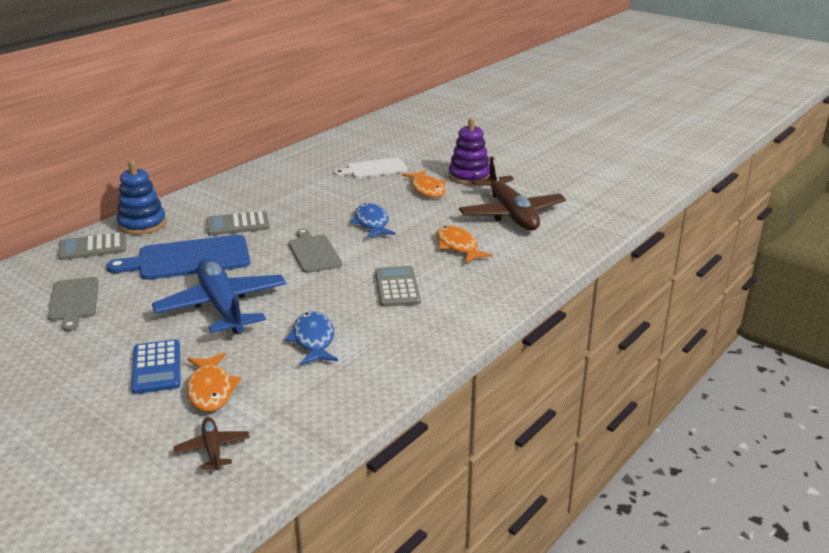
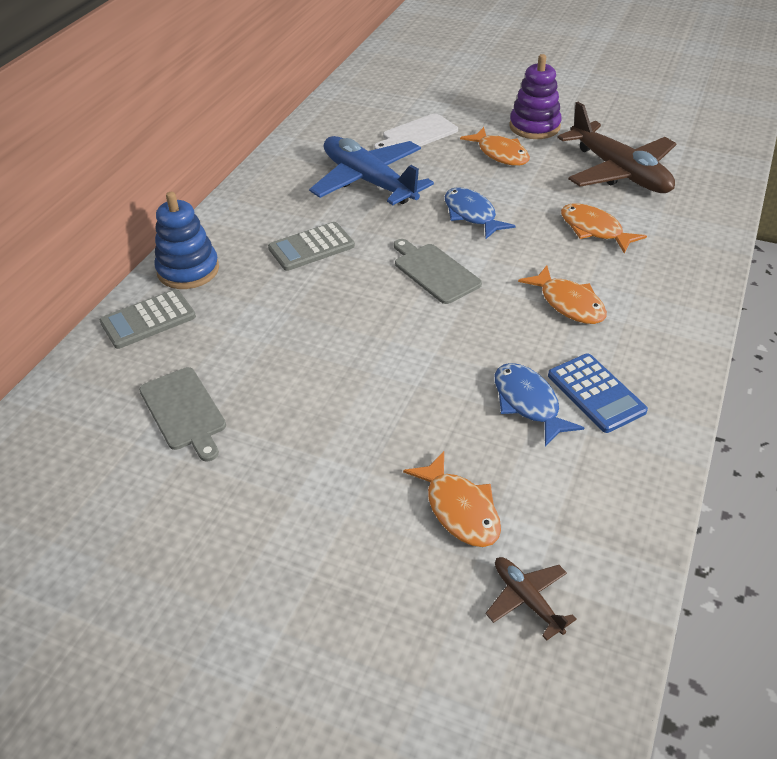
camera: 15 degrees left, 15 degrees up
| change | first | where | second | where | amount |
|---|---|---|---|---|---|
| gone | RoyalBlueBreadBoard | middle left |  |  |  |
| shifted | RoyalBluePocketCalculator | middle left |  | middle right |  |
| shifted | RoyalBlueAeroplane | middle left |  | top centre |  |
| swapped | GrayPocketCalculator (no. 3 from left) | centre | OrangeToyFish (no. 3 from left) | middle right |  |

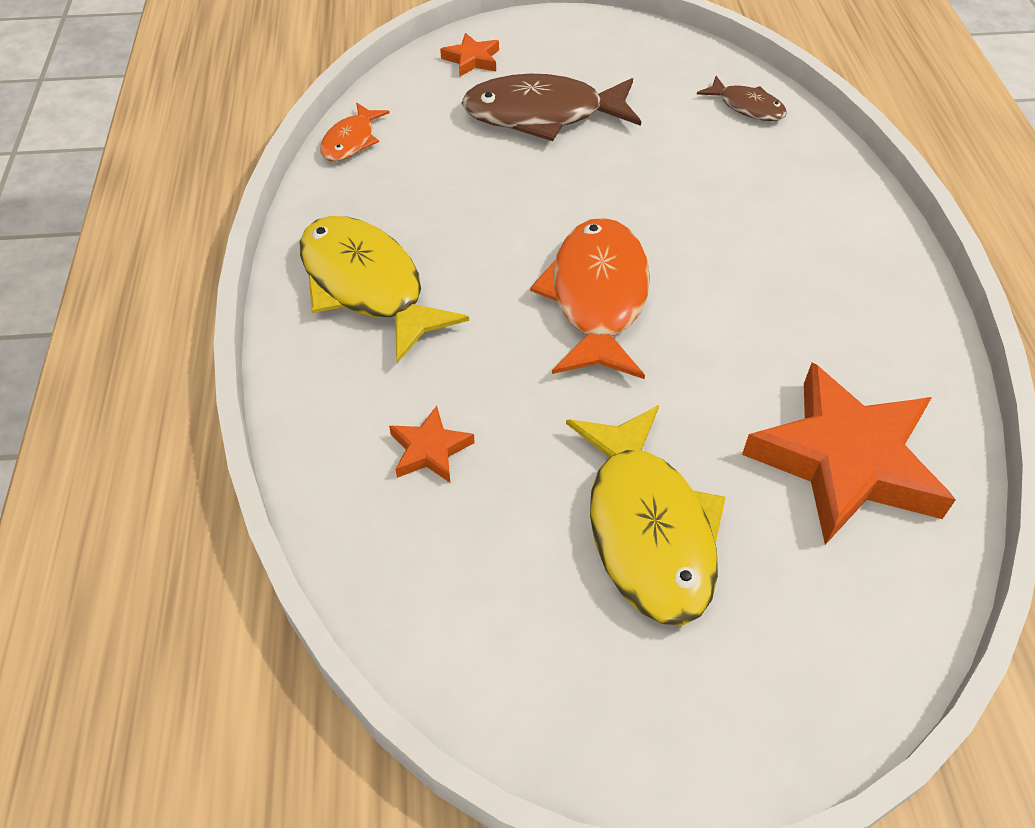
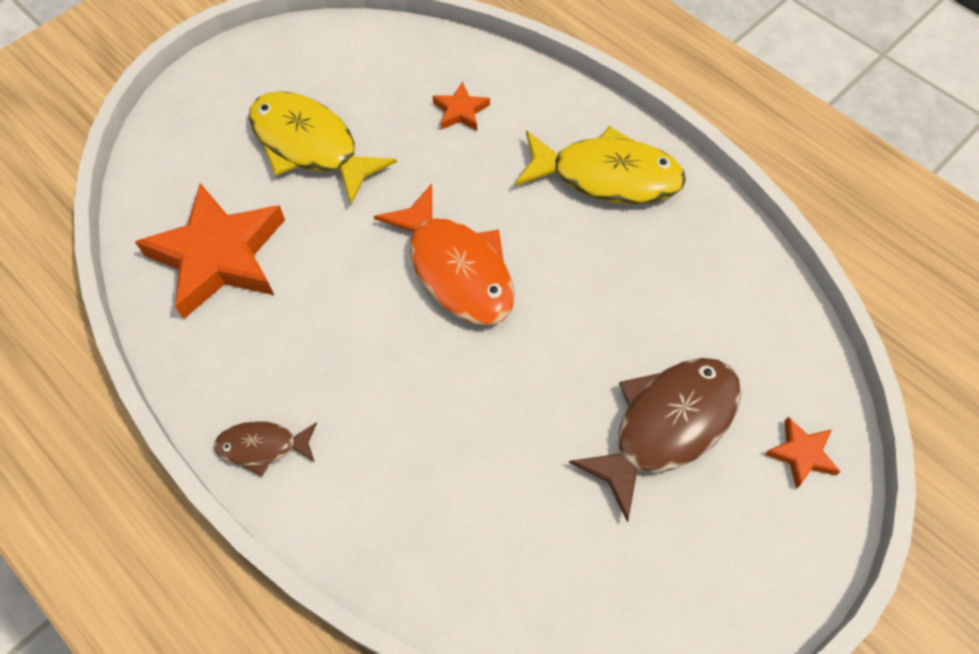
camera: 140 degrees right, 10 degrees up
| change | first | where | second | where | amount |
|---|---|---|---|---|---|
| gone | OrangeToyFish (no. 1 from left) | top centre |  |  |  |
| shifted | DarkBrownToyFish (no. 2 from left in the first image) | top right | DarkBrownToyFish (no. 1 from left) | bottom left |  |

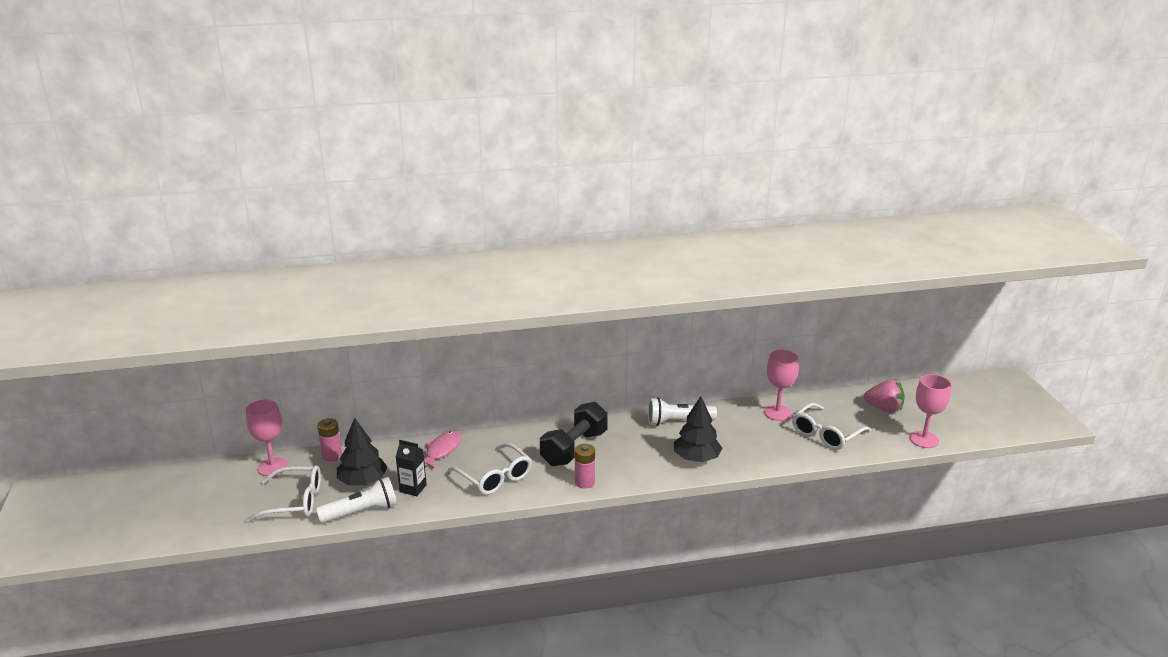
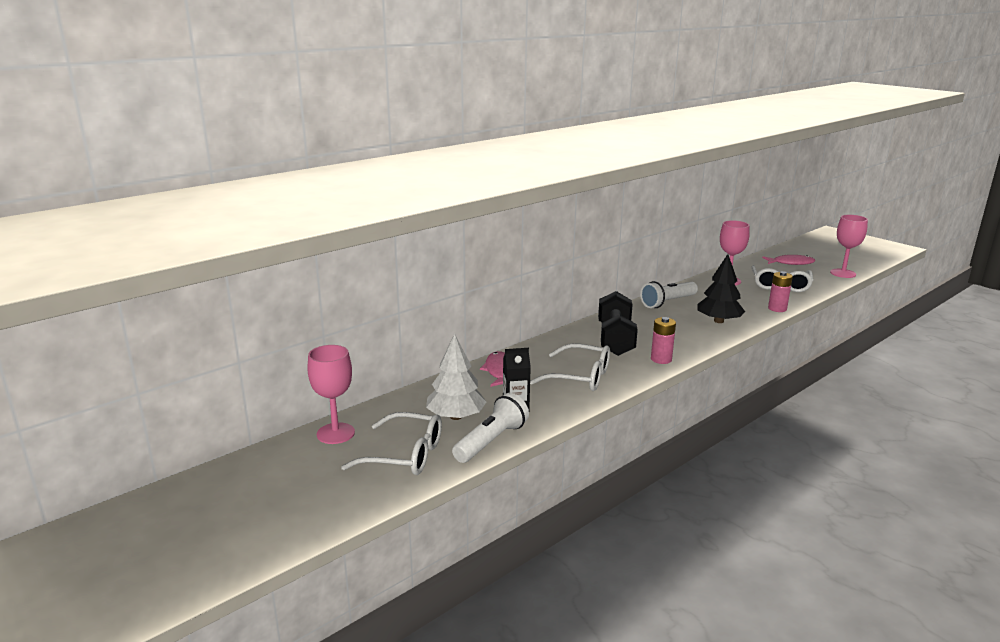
camera: 30 degrees left, 5 degrees down
| change | first | where | second | where | amount |
|---|---|---|---|---|---|
| shifted | RosyBattery (no. 1 from left in the first image) | bottom left | RosyBattery (no. 2 from left) | middle right |  |
| swapped | RosyToyStrawberry | middle right | RosyToyFish (no. 2 from left) | middle right |  |
| repainted | EbonyFirTree (no. 1 from left) | bottom left | WhiteFirTree | centre |  |
| rotated | WhiteSpectacles (no. 1 from left) | bottom left |  | bottom centre | 45 degrees clockwise |

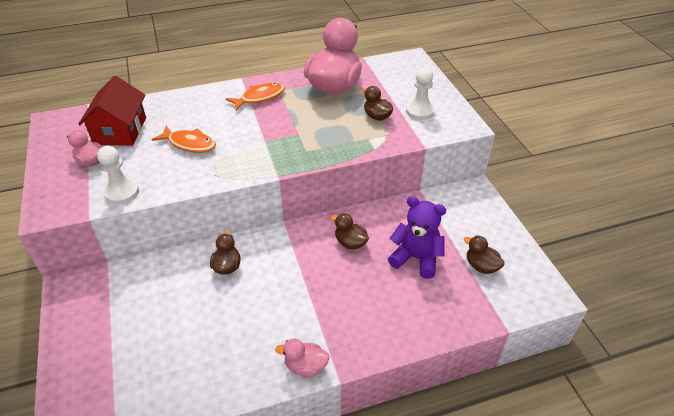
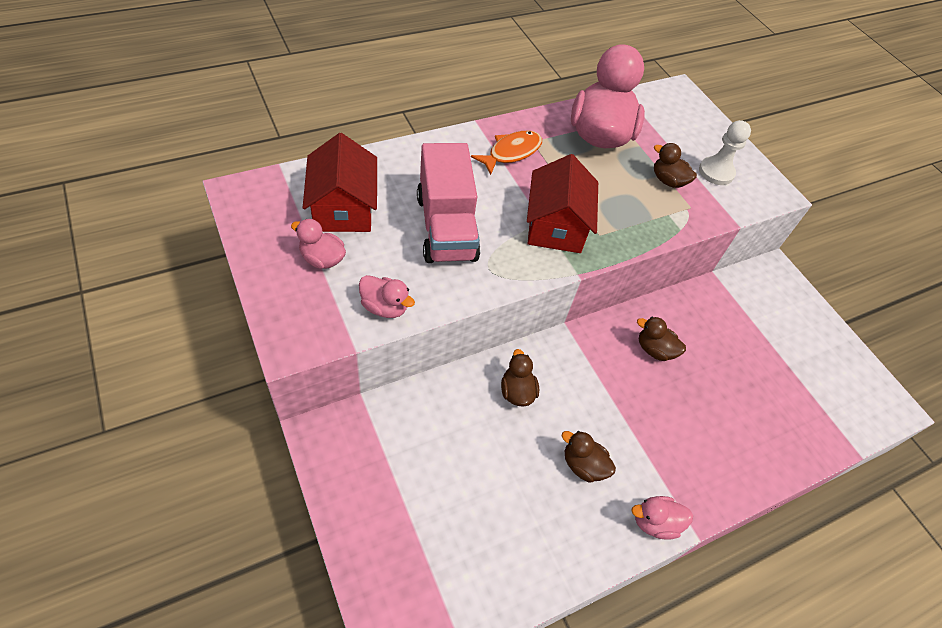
camera: 15 degrees left, 10 degrees up
| change | first | where | second | where | amount |
|---|---|---|---|---|---|
| gone | VioletTeddy | centre |  |  |  |
| new |  |  | RedToyHouse (no. 2 from left) | top centre |  |
| shifted | DarkBrownRubberDuck (no. 4 from left in the first image) | middle right | DarkBrownRubberDuck (no. 2 from left) | bottom centre |  |
| swapped | WhiteChessPawn (no. 1 from left) | middle left | RosyRubberDuck (no. 2 from left) | centre |  |
| swapped | OrangeToyFish (no. 1 from left) | middle left | RosyLorry | top centre |  |

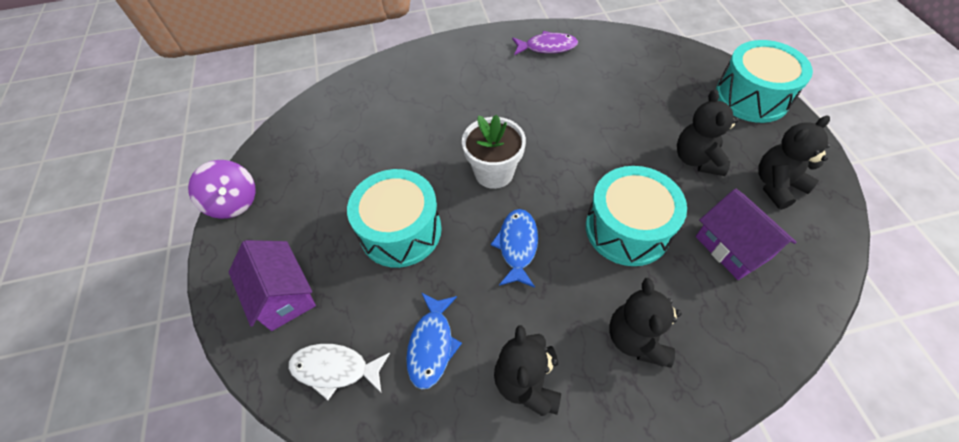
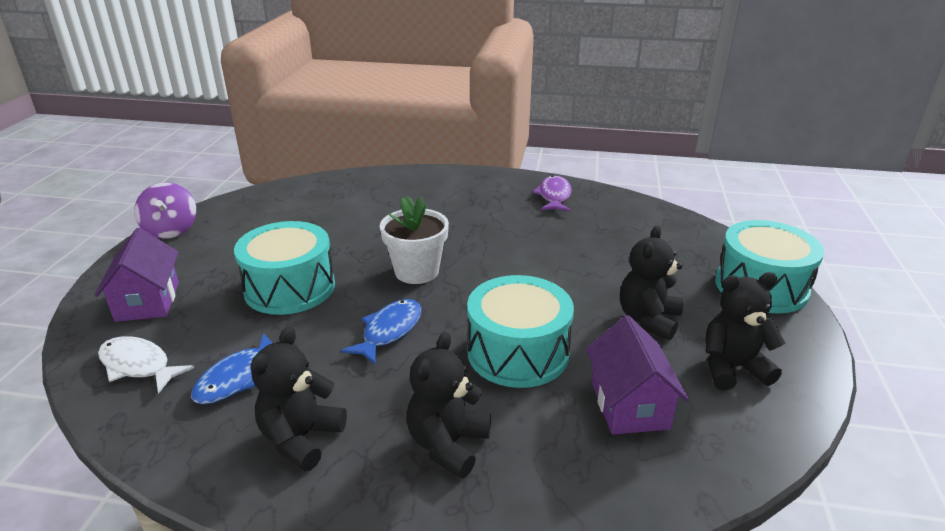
camera: 20 degrees right, 25 degrees down
| change | first | where | second | where | amount |
|---|---|---|---|---|---|
| rotated | VioletToyFish | top centre |  | centre | 105 degrees counterclockwise |

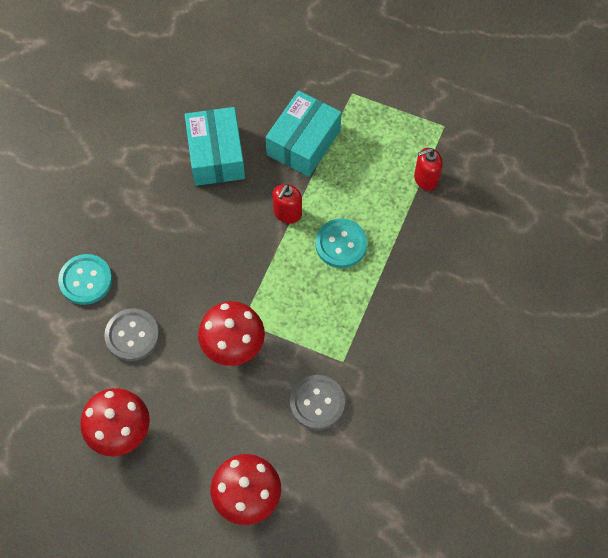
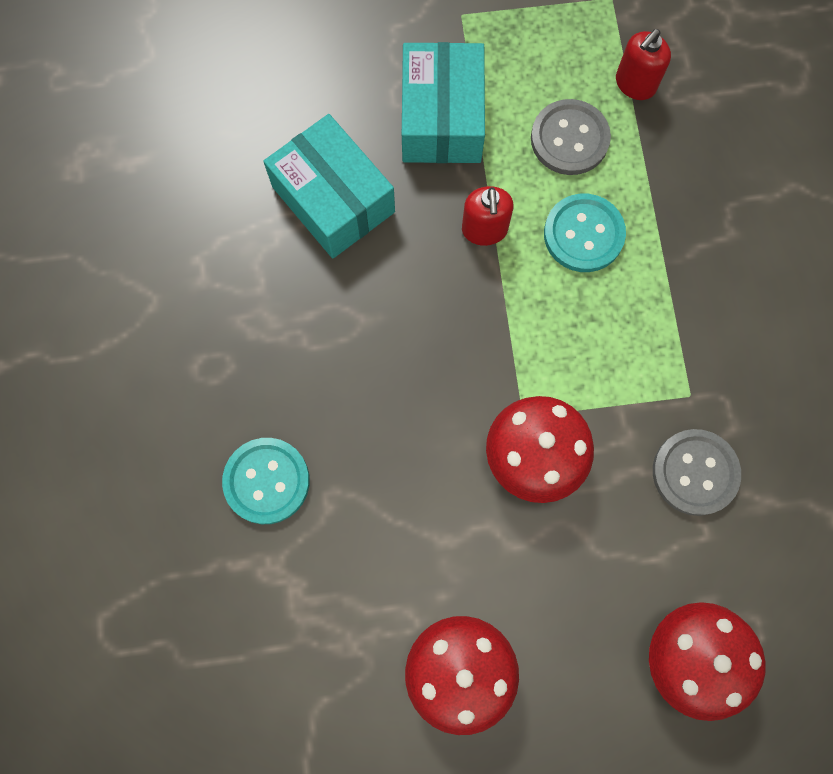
camera: 30 degrees left, 10 degrees up
| change | first | where | second | where | amount |
|---|---|---|---|---|---|
| shifted | GrayButton (no. 1 from left) | middle left |  | top right |  |

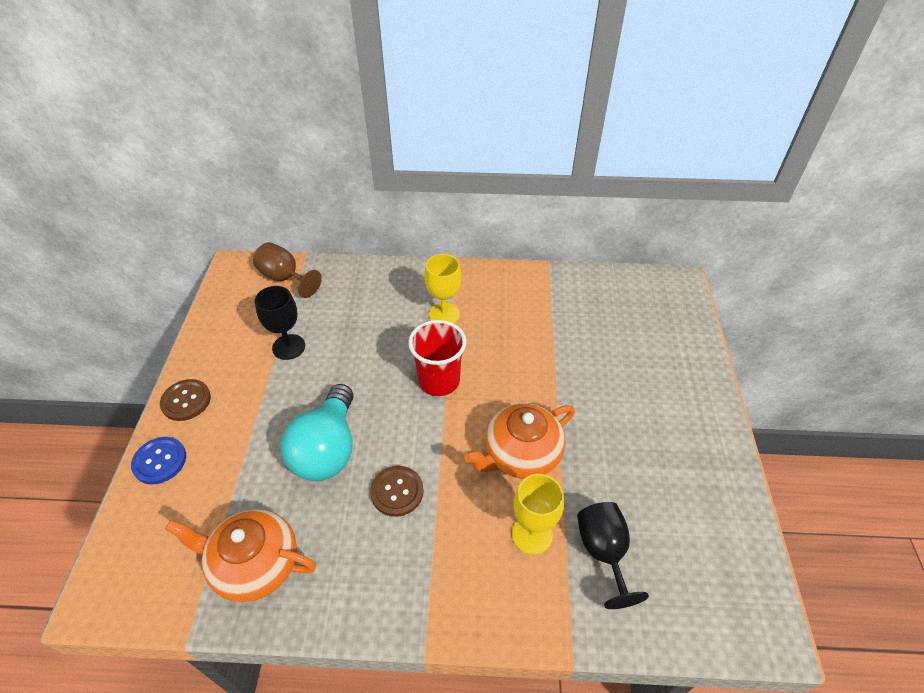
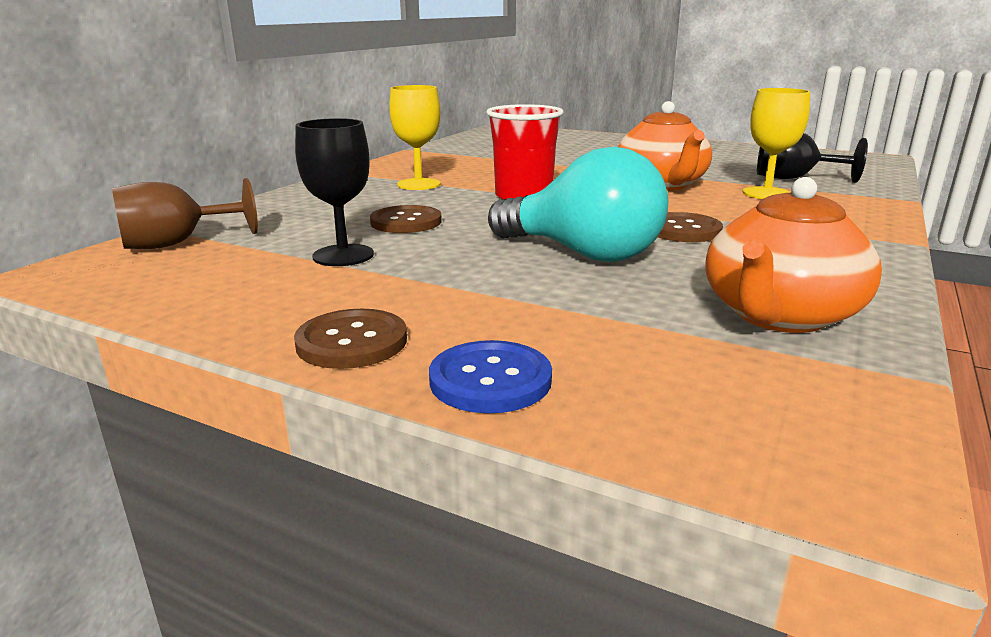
camera: 65 degrees left, 25 degrees down
| change | first | where | second | where | amount |
|---|---|---|---|---|---|
| new |  |  | DarkBrownButton (no. 2 from left) | centre |  |

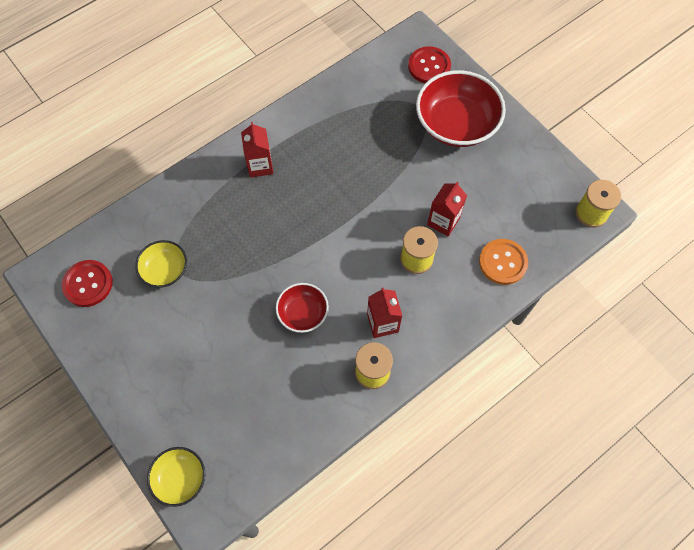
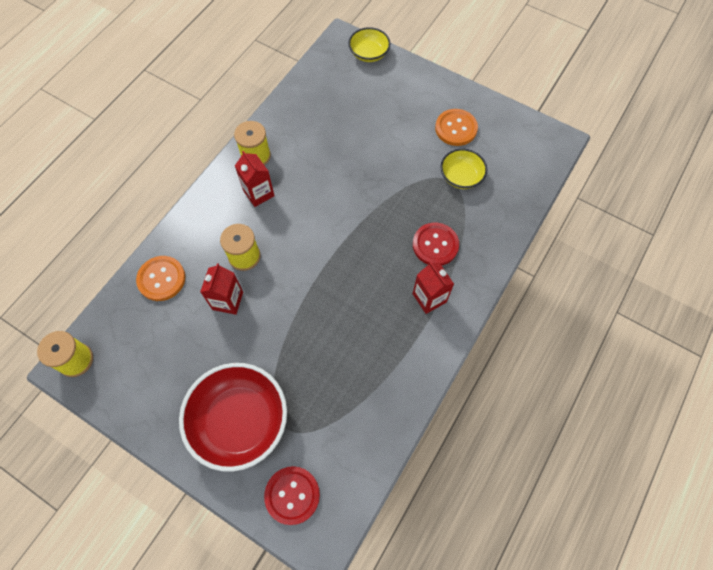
camera: 160 degrees right, 0 degrees up
| change | first | where | second | where | amount |
|---|---|---|---|---|---|
| gone | RedBowl (no. 1 from left) | centre |  |  |  |
| new |  |  | OrangeButton (no. 2 from left) | top centre |  |
| shifted | RedButton (no. 1 from left in the first image) | middle left | RedButton (no. 2 from left) | centre |  |

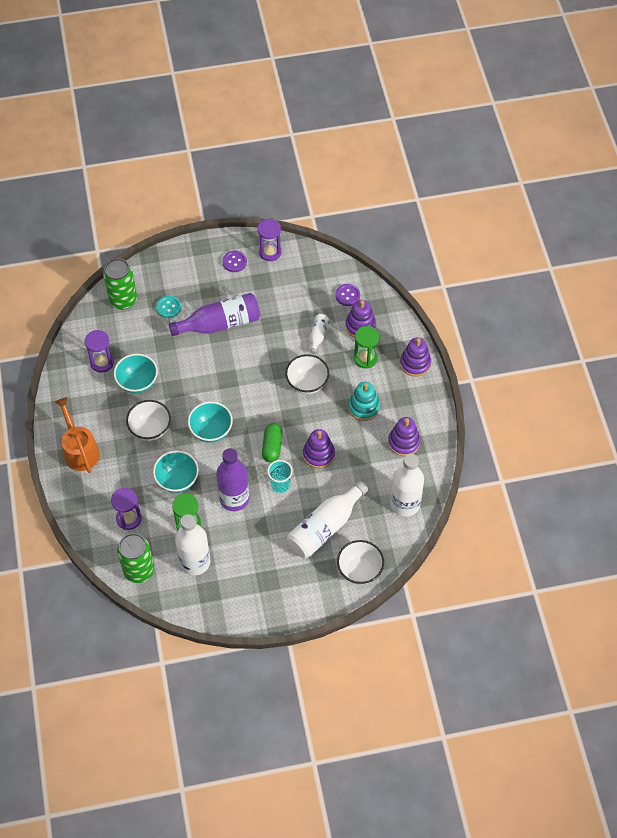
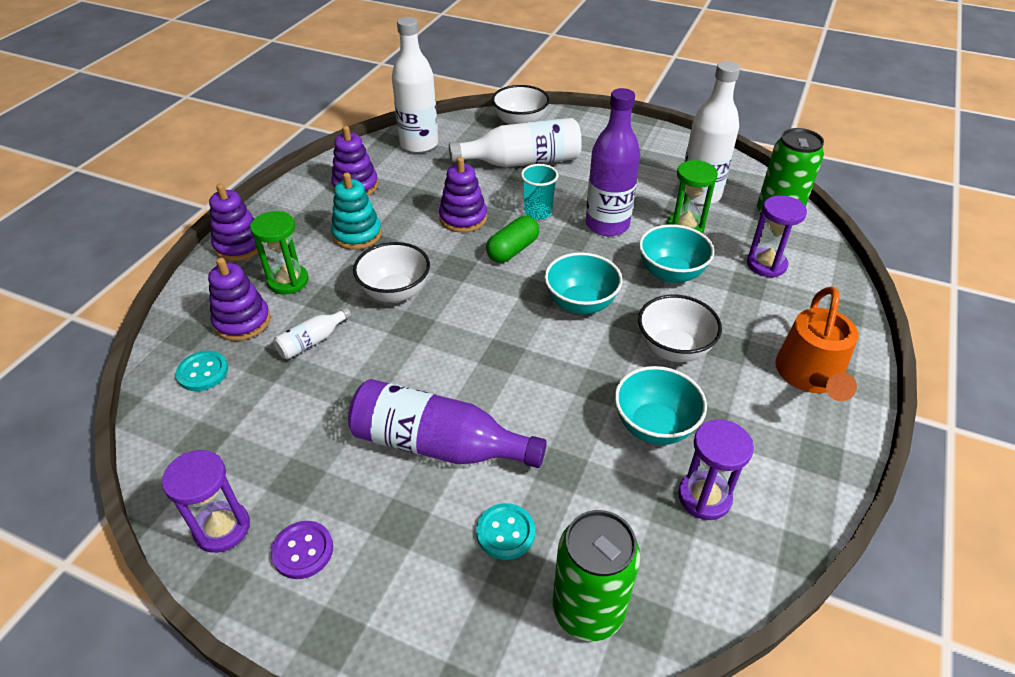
camera: 145 degrees left, 15 degrees down
| change | first | where | second | where | amount |
|---|---|---|---|---|---|
| repainted | VioletButton (no. 2 from left) | centre | TurquoiseButton (no. 1 from left) | middle left |  |

